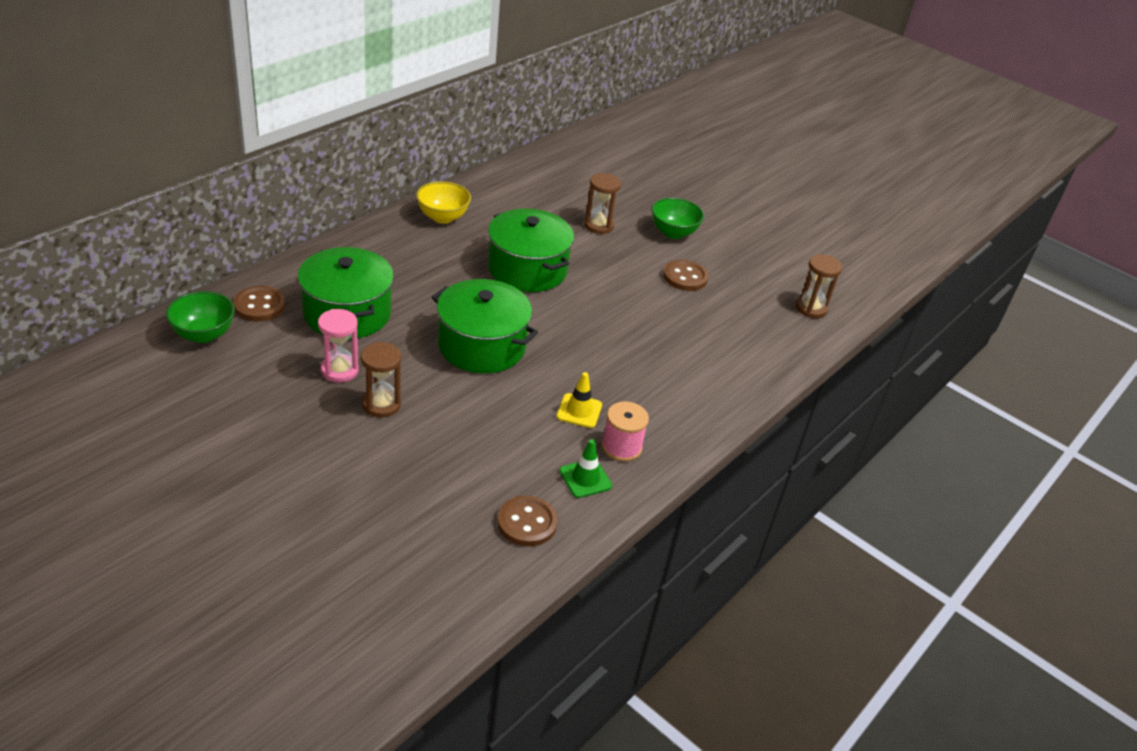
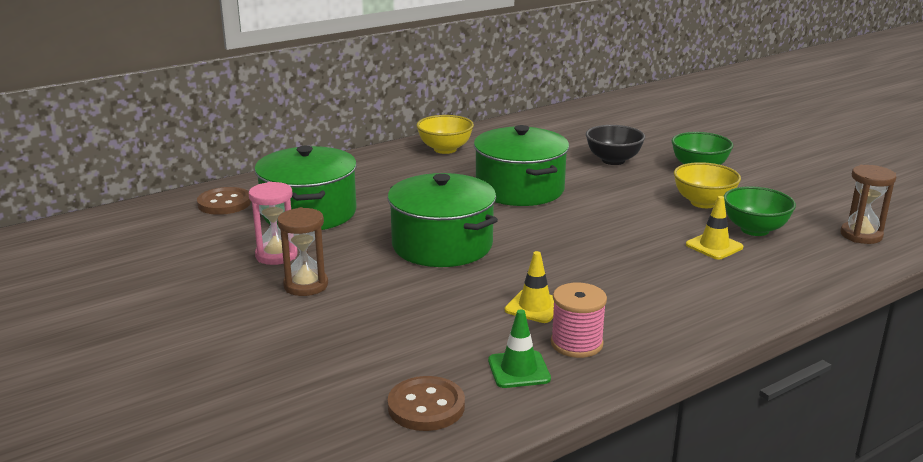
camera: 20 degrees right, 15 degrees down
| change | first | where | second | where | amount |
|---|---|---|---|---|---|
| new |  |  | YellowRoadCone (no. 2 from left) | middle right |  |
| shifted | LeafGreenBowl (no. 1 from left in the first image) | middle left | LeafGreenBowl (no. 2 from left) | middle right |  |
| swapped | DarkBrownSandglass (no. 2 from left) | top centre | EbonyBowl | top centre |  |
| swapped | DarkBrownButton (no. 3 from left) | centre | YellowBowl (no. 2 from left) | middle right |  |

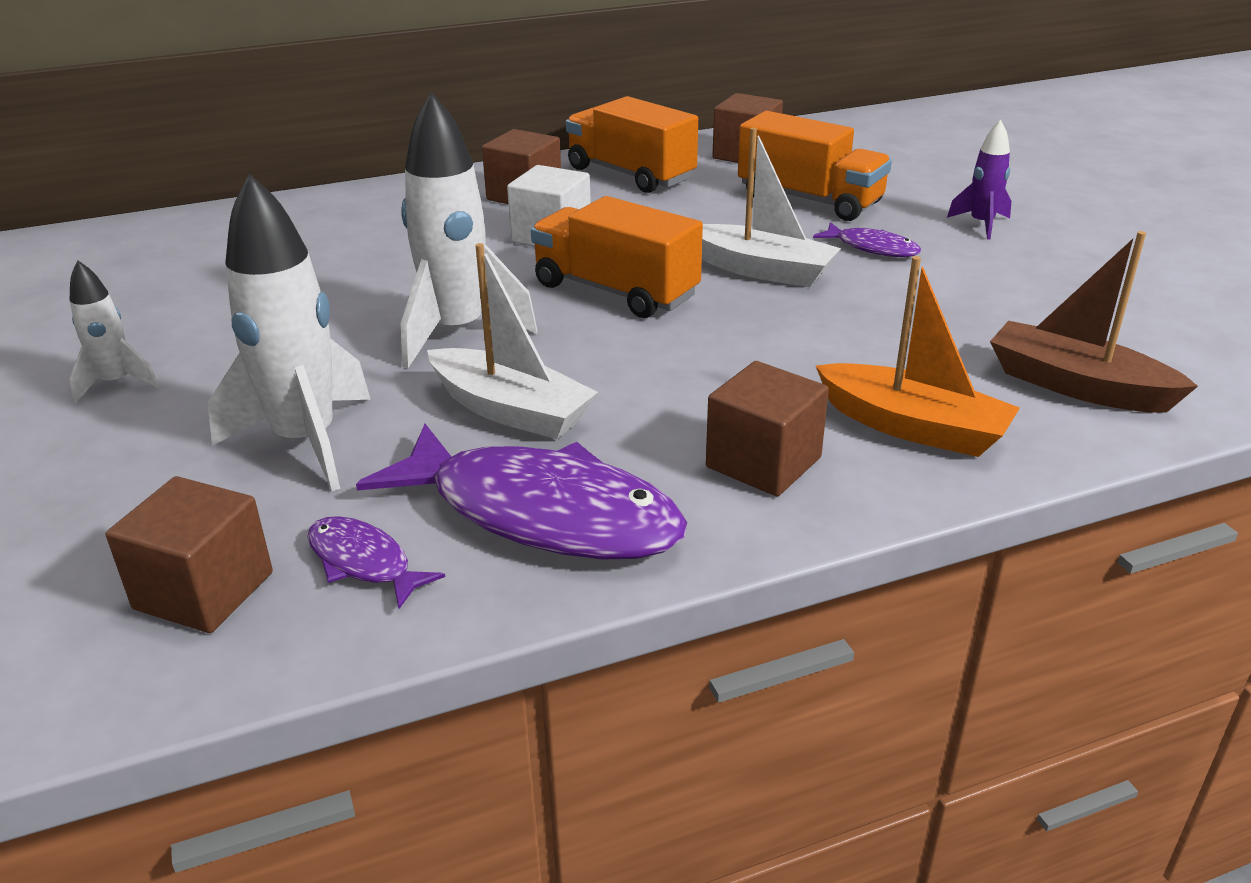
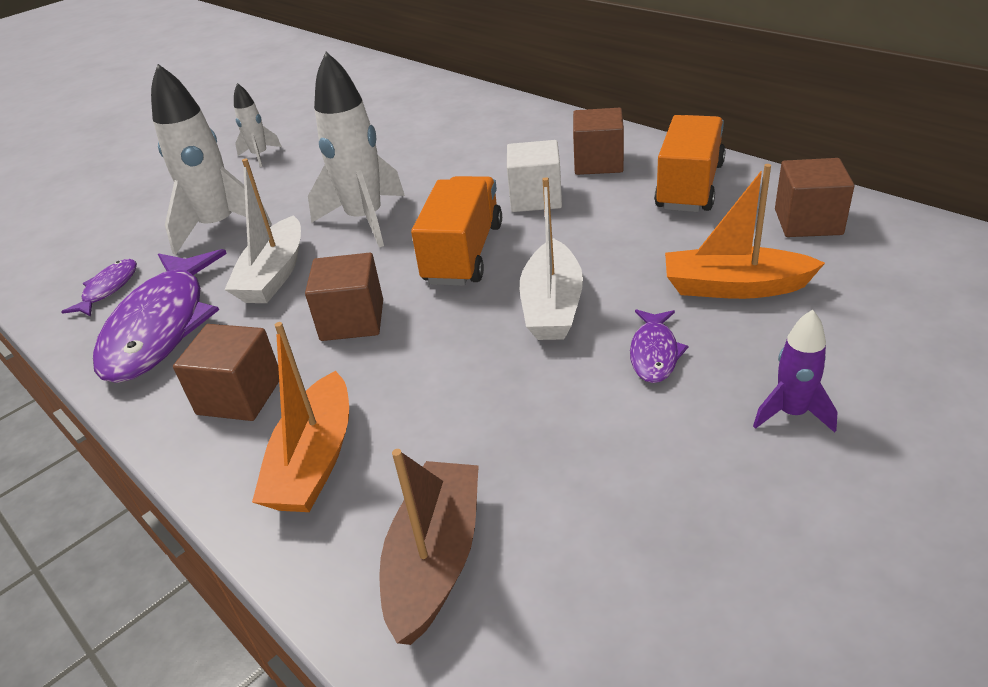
camera: 70 degrees right, 5 degrees up
| change | first | where | second | where | amount |
|---|---|---|---|---|---|
| shifted | DarkBrownSolidCube (no. 1 from left in the first image) | middle left | DarkBrownSolidCube (no. 2 from left) | centre |  |
| swapped | OrangeLorry (no. 3 from left) | top centre | OrangeSailboat (no. 2 from left) | middle right |  |

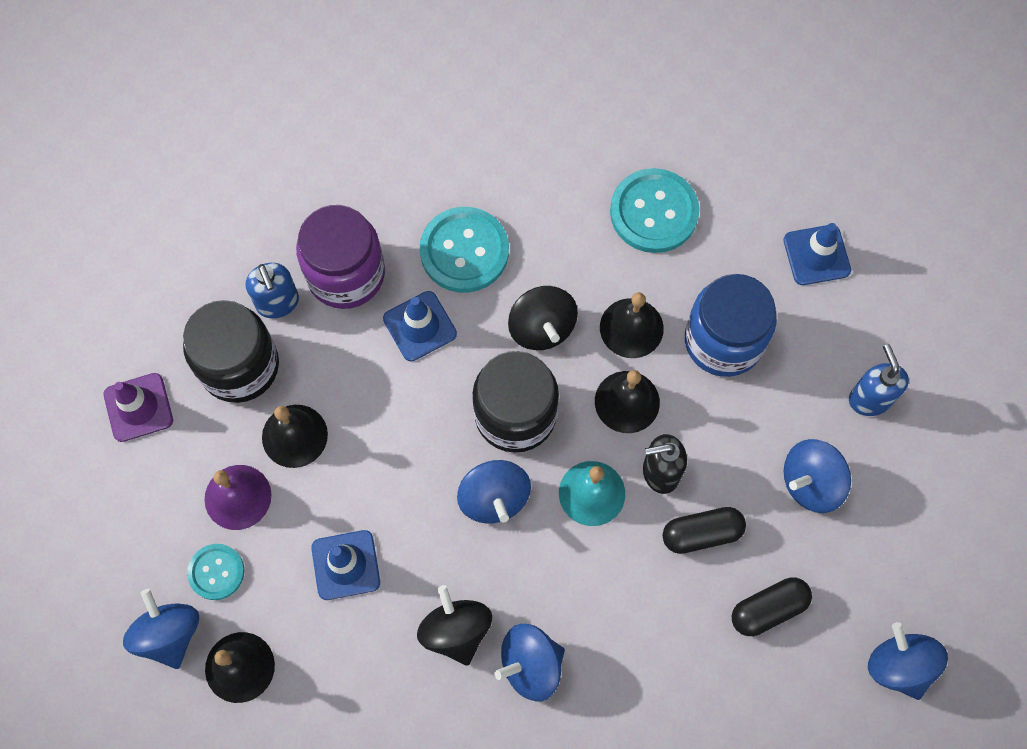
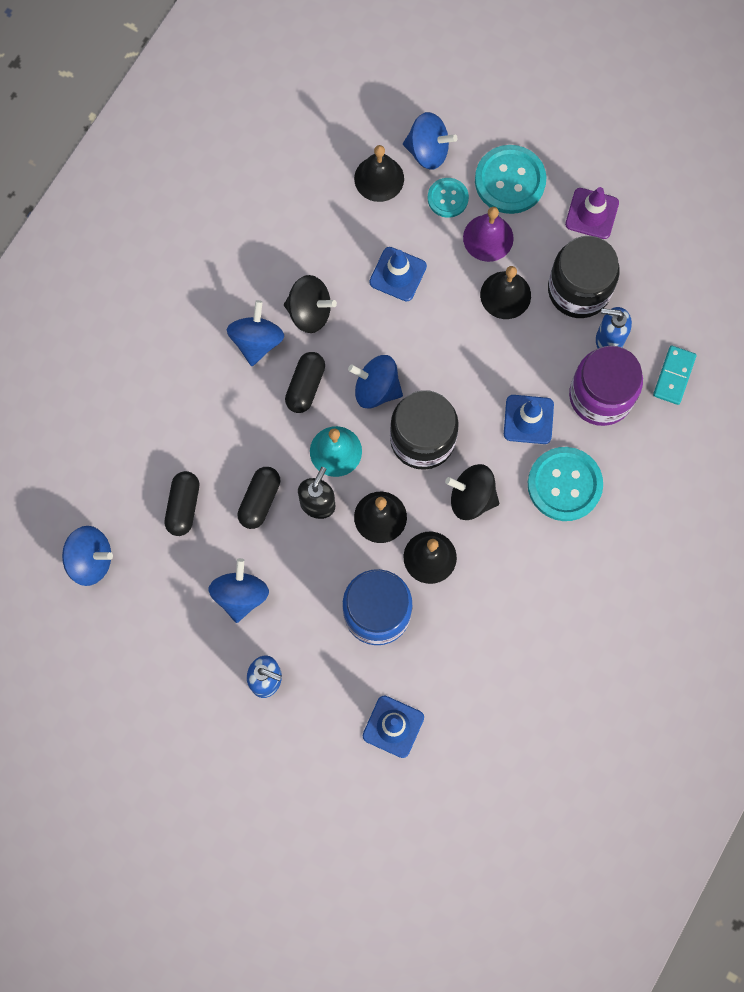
camera: 125 degrees right, 5 degrees up
| change | first | where | second | where | amount |
|---|---|---|---|---|---|
| new |  |  | EbonyPill (no. 3 from left) | centre |  |
| new |  |  | TurquoiseDomino | middle right |  |
| shifted | TurquoiseButton (no. 3 from left in the first image) | top centre | TurquoiseButton (no. 2 from left) | top right |  |

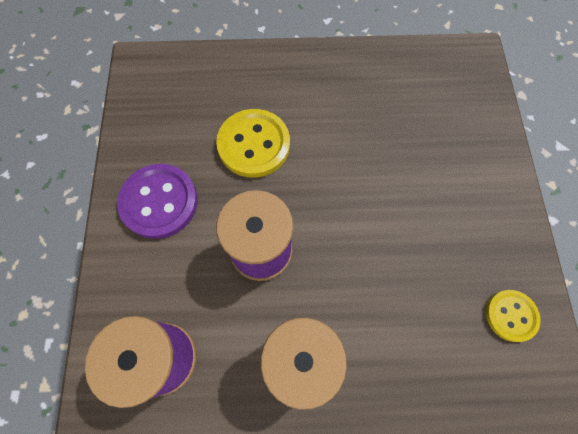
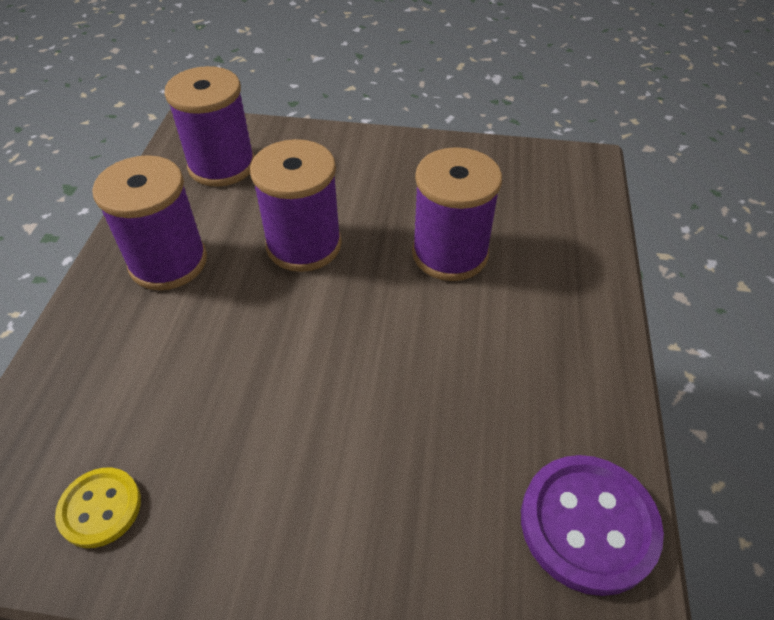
camera: 100 degrees right, 20 degrees down
| change | first | where | second | where | amount |
|---|---|---|---|---|---|
| shifted | VioletButton | middle left |  | bottom right |  |
| swapped | YellowButton (no. 1 from left) | top centre | VioletBobbin (no. 4 from left) | centre |  |

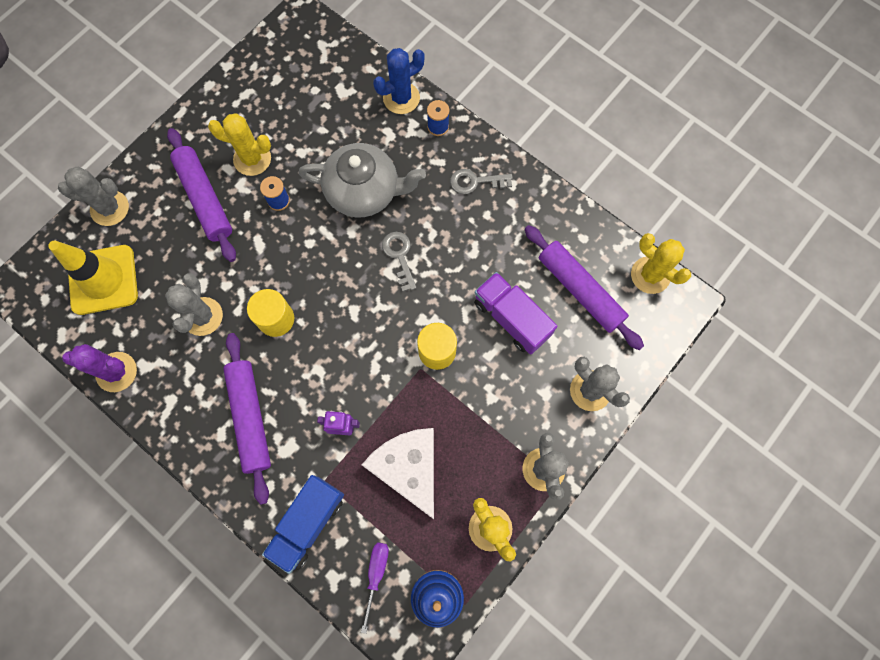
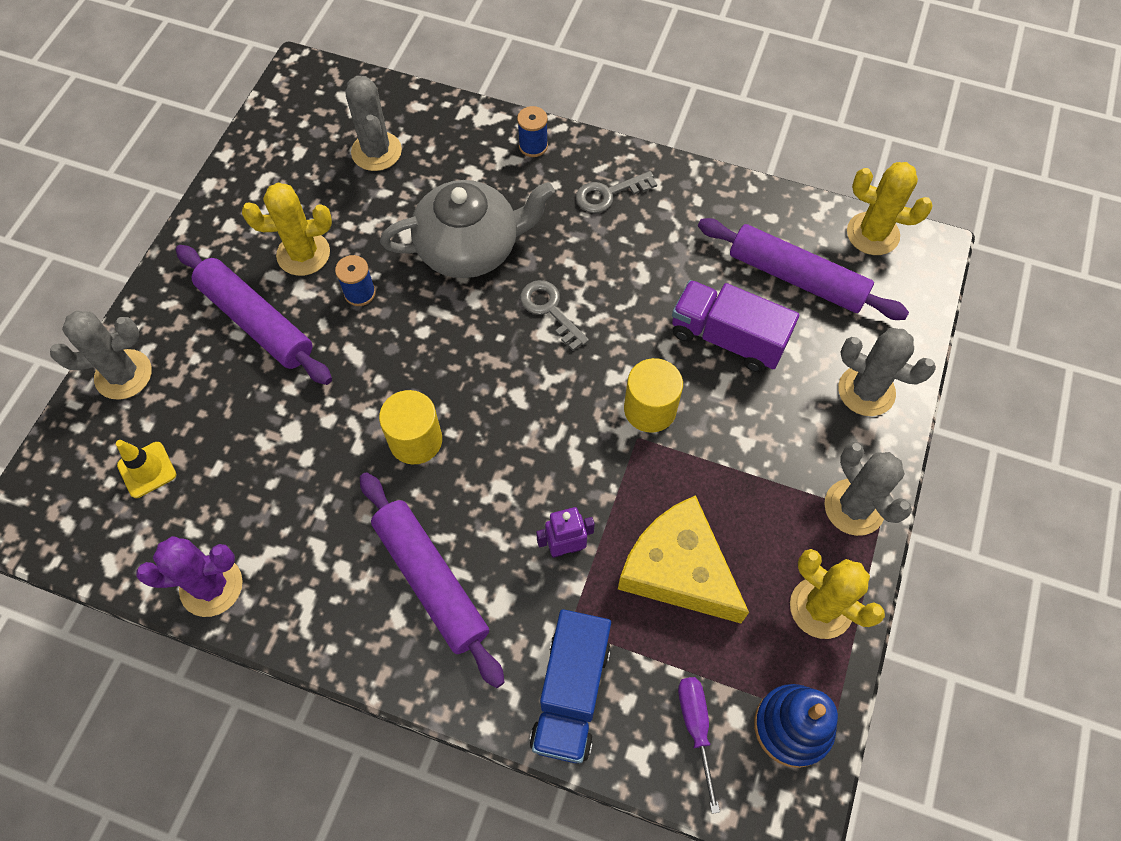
camera: 20 degrees left, 10 degrees down
| change | first | where | second | where | amount |
|---|---|---|---|---|---|
| gone | RoyalBlueCactus | top centre |  |  |  |
| shifted | GrayCactus (no. 2 from left) | middle left |  | top centre |  |
| repainted | WhiteCheeseWedge | bottom centre | YellowCheeseWedge | centre |  |
| scaled | YellowRoadCone | middle left |  | middle left | x0.49 |

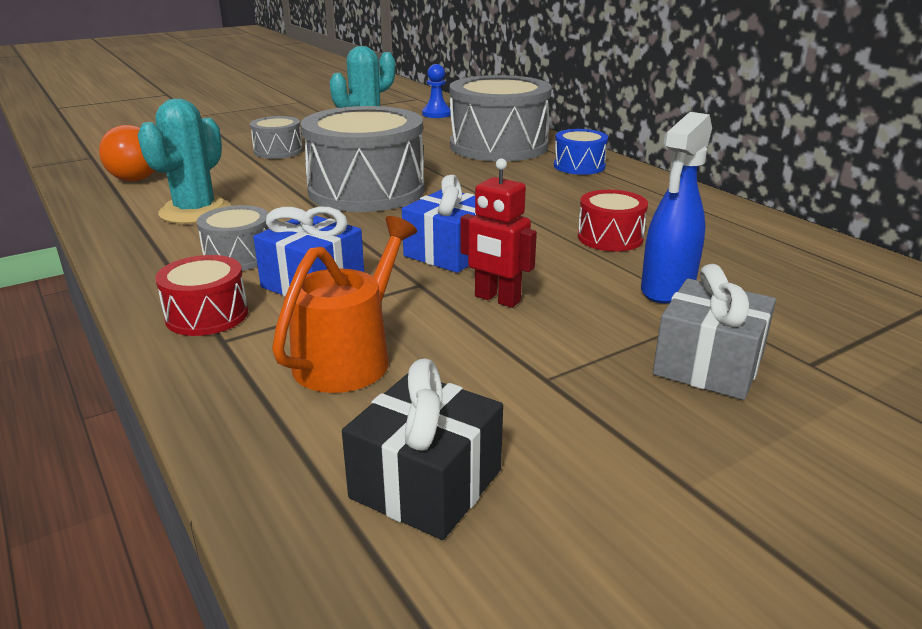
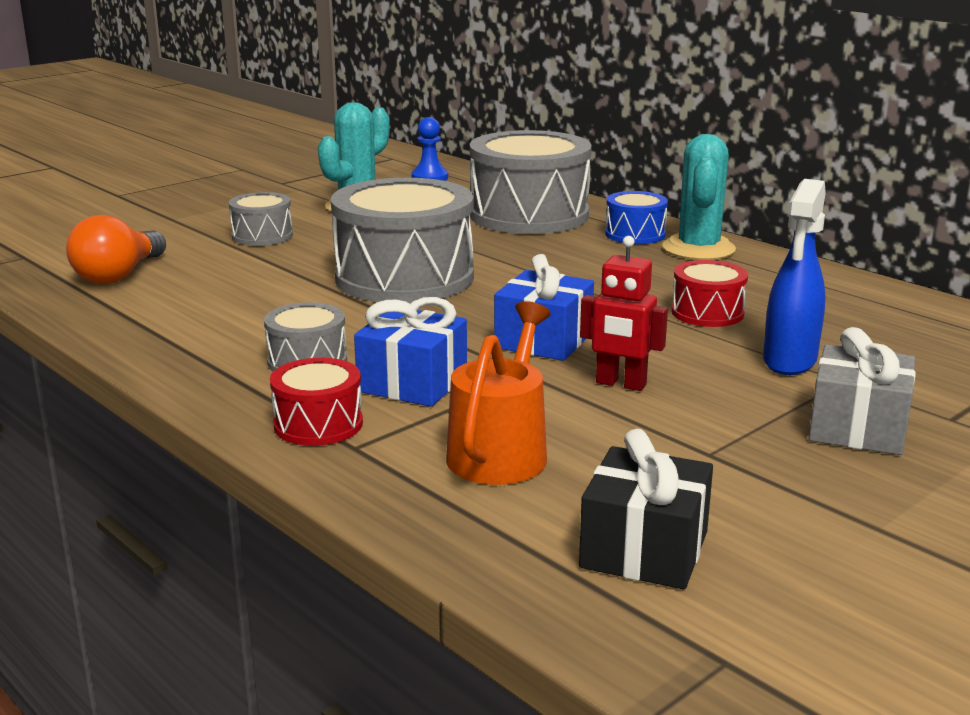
camera: 10 degrees left, 5 degrees down
| change | first | where | second | where | amount |
|---|---|---|---|---|---|
| shifted | TurquoiseCactus (no. 1 from left in the first image) | top left | TurquoiseCactus (no. 2 from left) | top right |  |

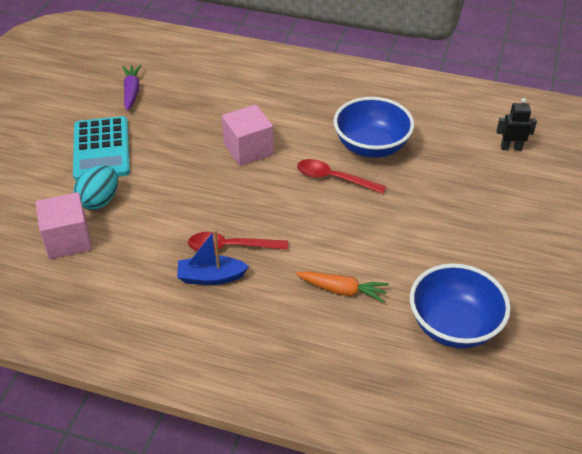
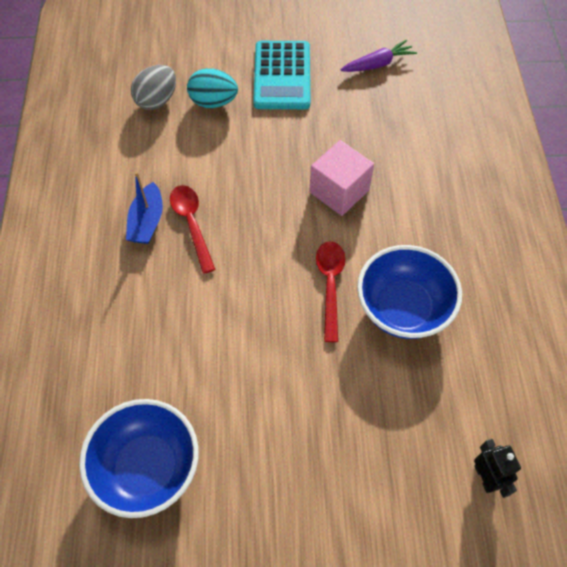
camera: 70 degrees right, 15 degrees up
| change | first | where | second | where | amount |
|---|---|---|---|---|---|
| gone | OrangeCarrot | centre |  |  |  |
| swapped | RosySolidCube (no. 1 from left) | middle left | GrayEggShape | top left |  |
| rotated | TurquoisePocketCalculator | top left |  | top centre | 60 degrees counterclockwise |
| rotated | RoyalBlueSailboat | centre |  | middle left | 150 degrees counterclockwise |

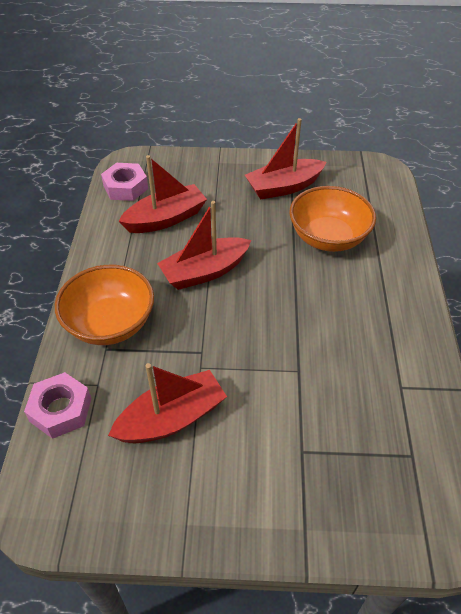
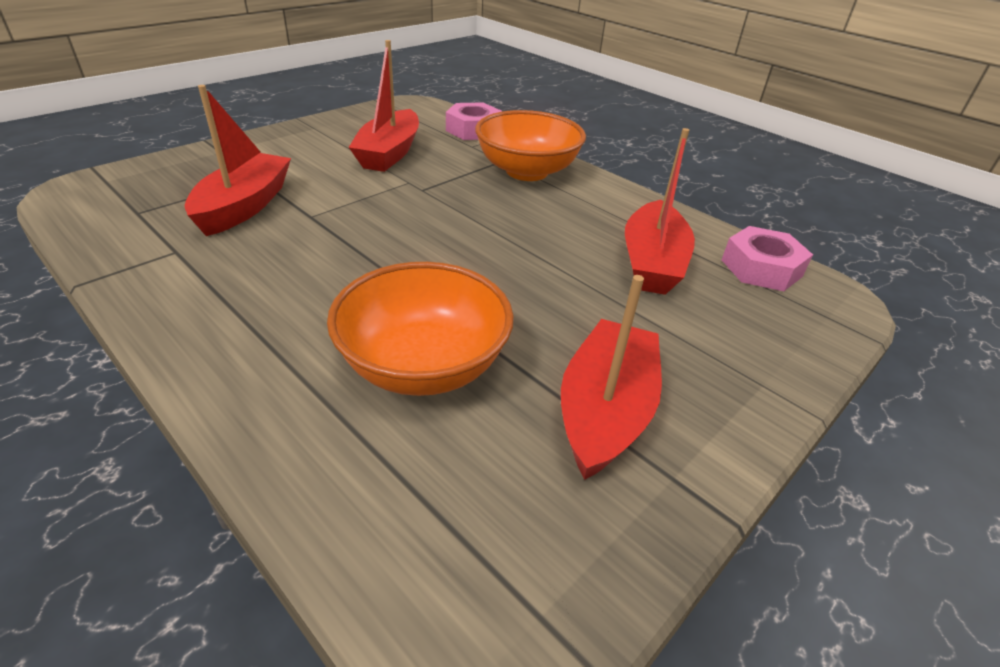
camera: 130 degrees right, 10 degrees down
| change | first | where | second | where | amount |
|---|---|---|---|---|---|
| shifted | RedSailboat (no. 3 from left in the first image) | centre | RedSailboat (no. 1 from left) | top left |  |

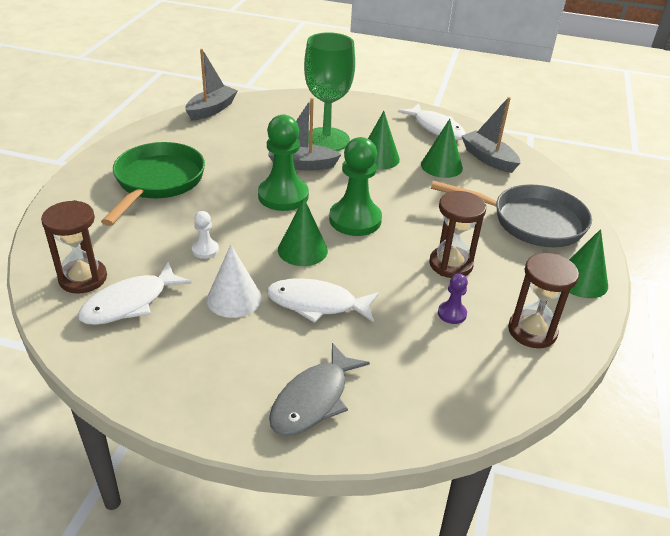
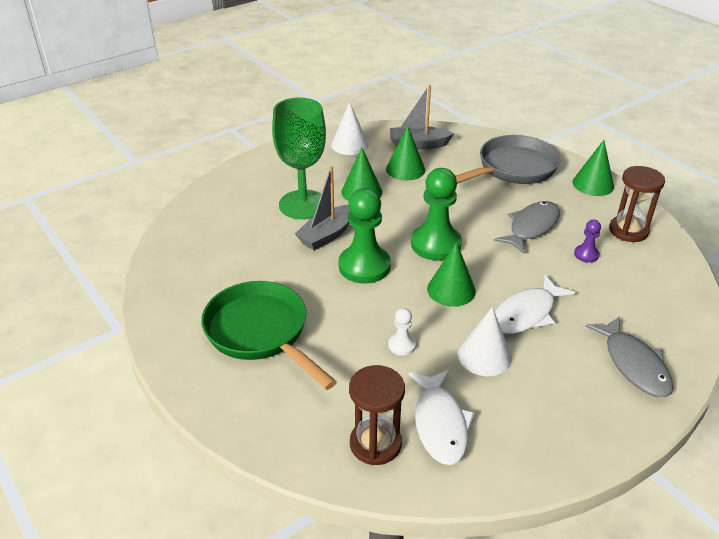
camera: 50 degrees left, 0 degrees up
| change | first | where | second | where | amount |
|---|---|---|---|---|---|
| gone | GraySailboat (no. 1 from left) | top left |  |  |  |
| swapped | WhiteToyFish (no. 3 from left) | top centre | WhiteCone (no. 1 from left) | top centre |  |
| swapped | DarkBrownSandglass (no. 2 from left) | middle right | GrayToyFish (no. 1 from left) | middle right |  |

